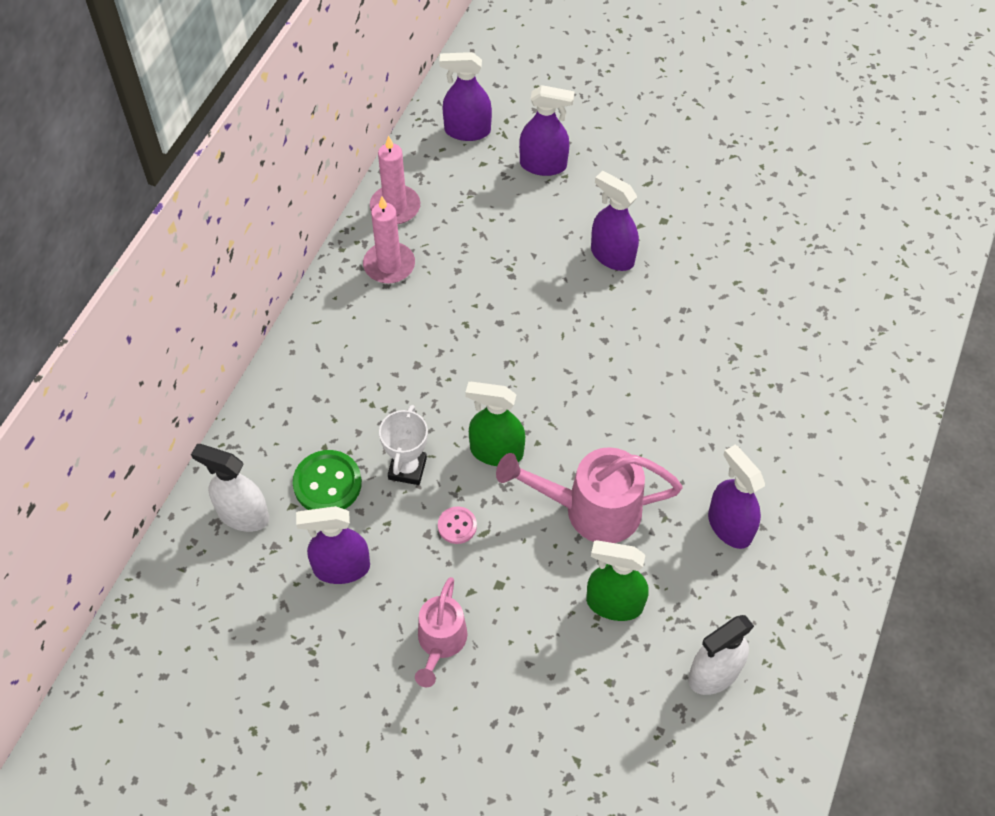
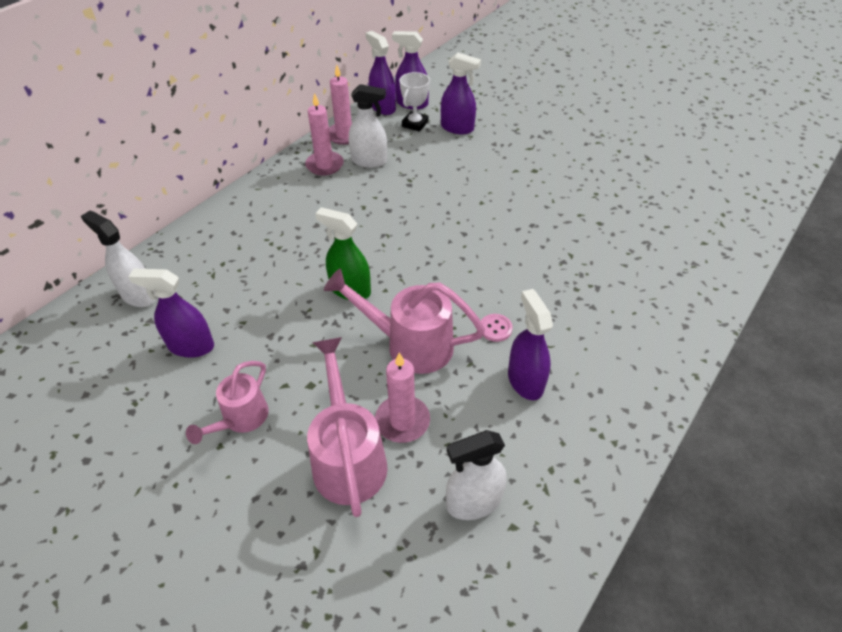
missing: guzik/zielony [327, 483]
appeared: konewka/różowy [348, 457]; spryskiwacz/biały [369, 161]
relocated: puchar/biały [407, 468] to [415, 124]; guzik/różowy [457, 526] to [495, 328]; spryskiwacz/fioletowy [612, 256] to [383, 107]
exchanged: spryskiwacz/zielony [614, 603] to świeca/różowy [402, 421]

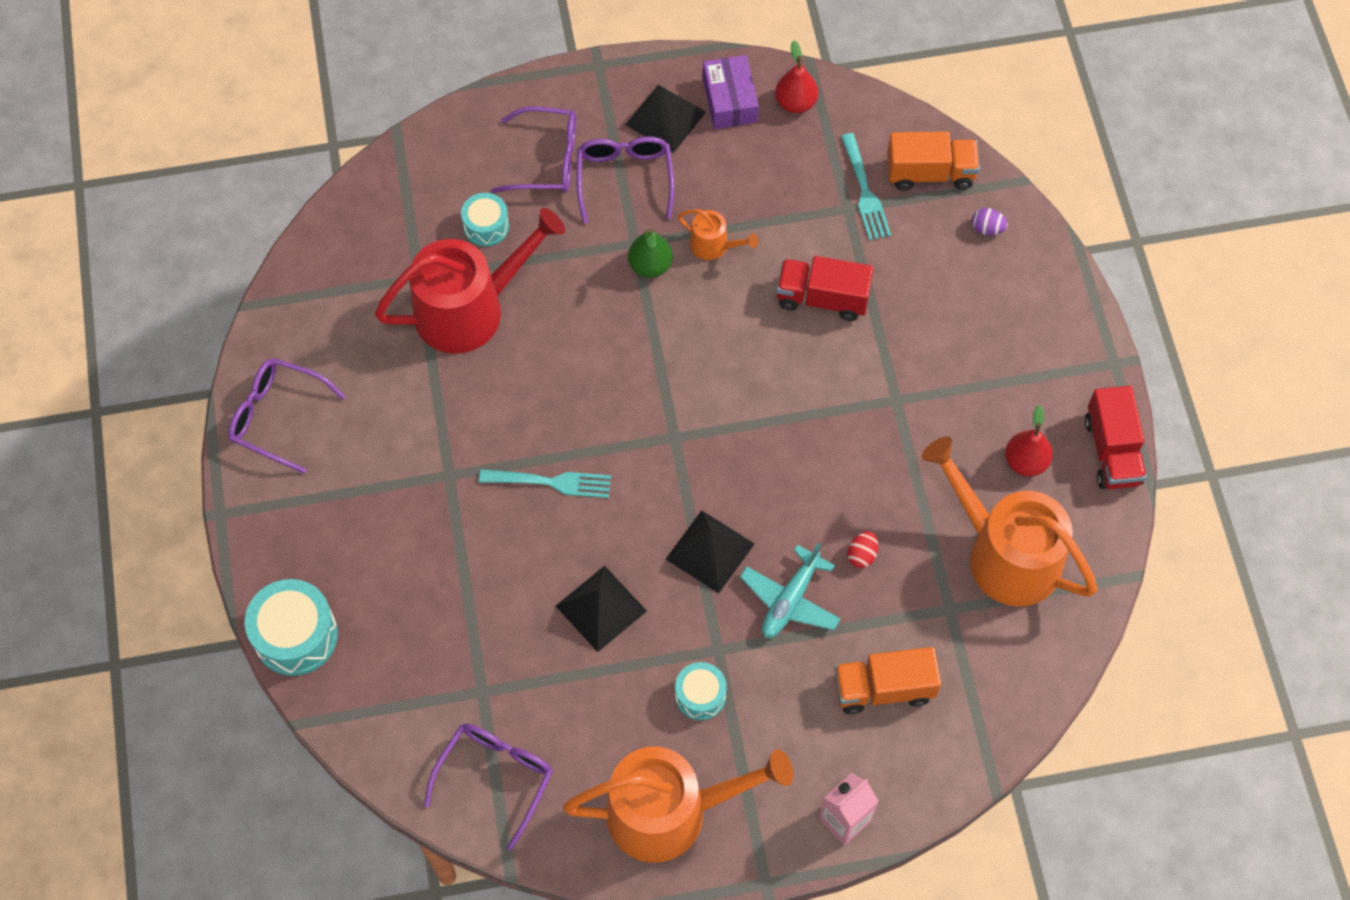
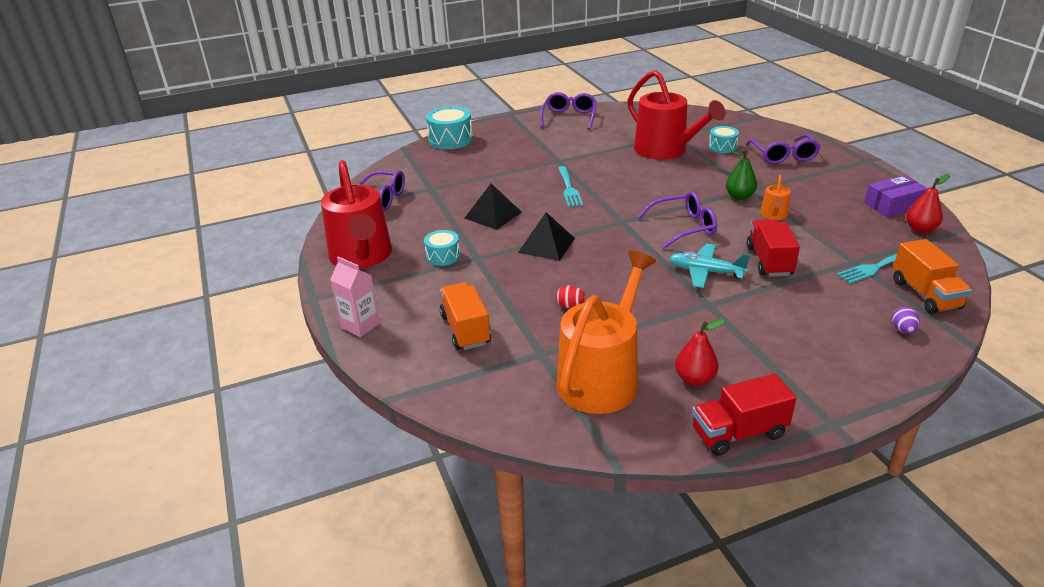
missing: piramida/czarny [666, 118]
relocated: okulary/fioletowy [624, 178] to [684, 227]; samolot/turkusowy [790, 600] to [705, 272]
colour: konewka/pomarańczowy [669, 812] to konewka/czerwony [362, 256]

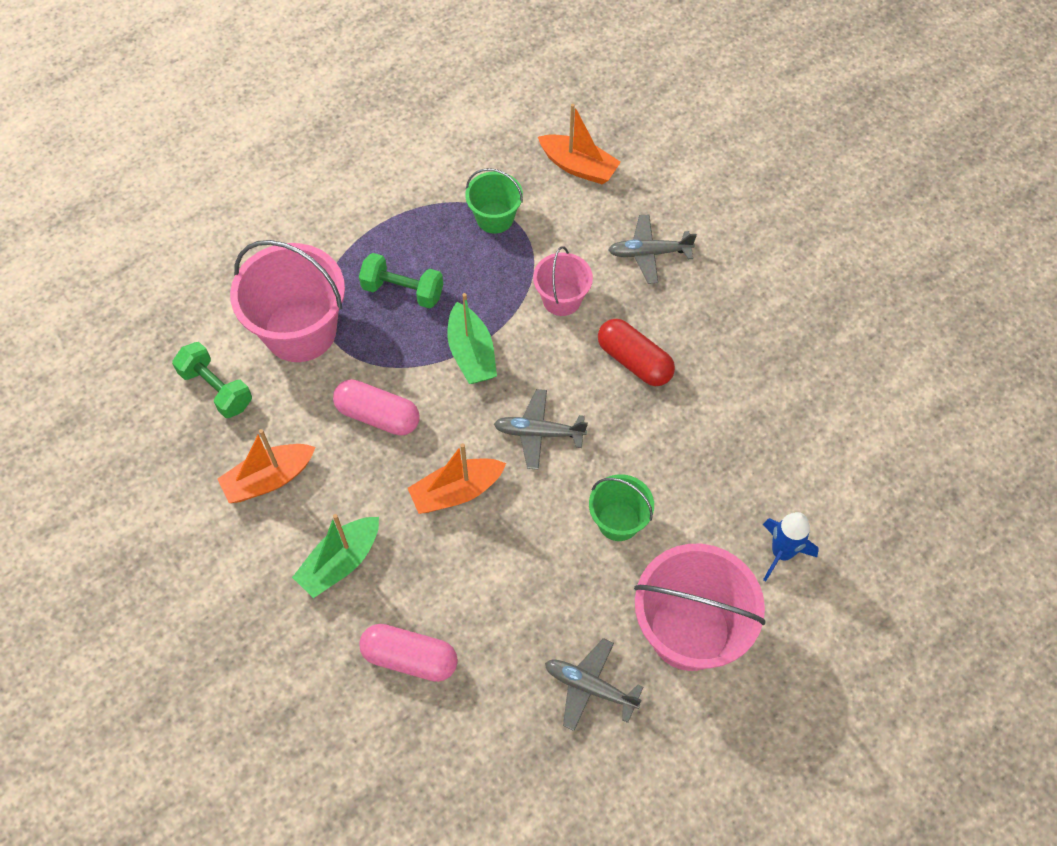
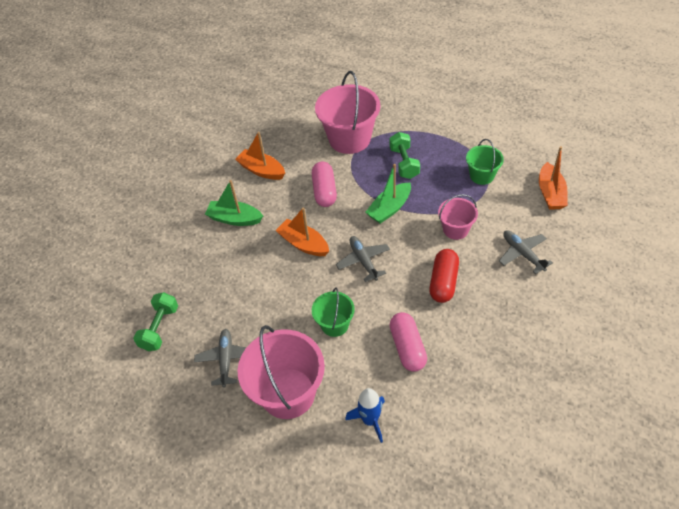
relocated: hantel/zielony [216, 389] to [160, 328]; kapsułka/różowy [410, 658] to [407, 347]

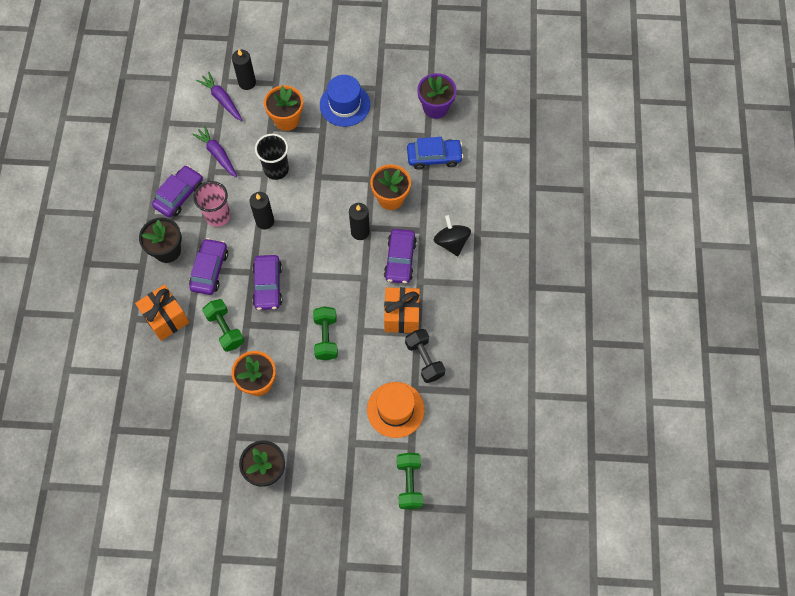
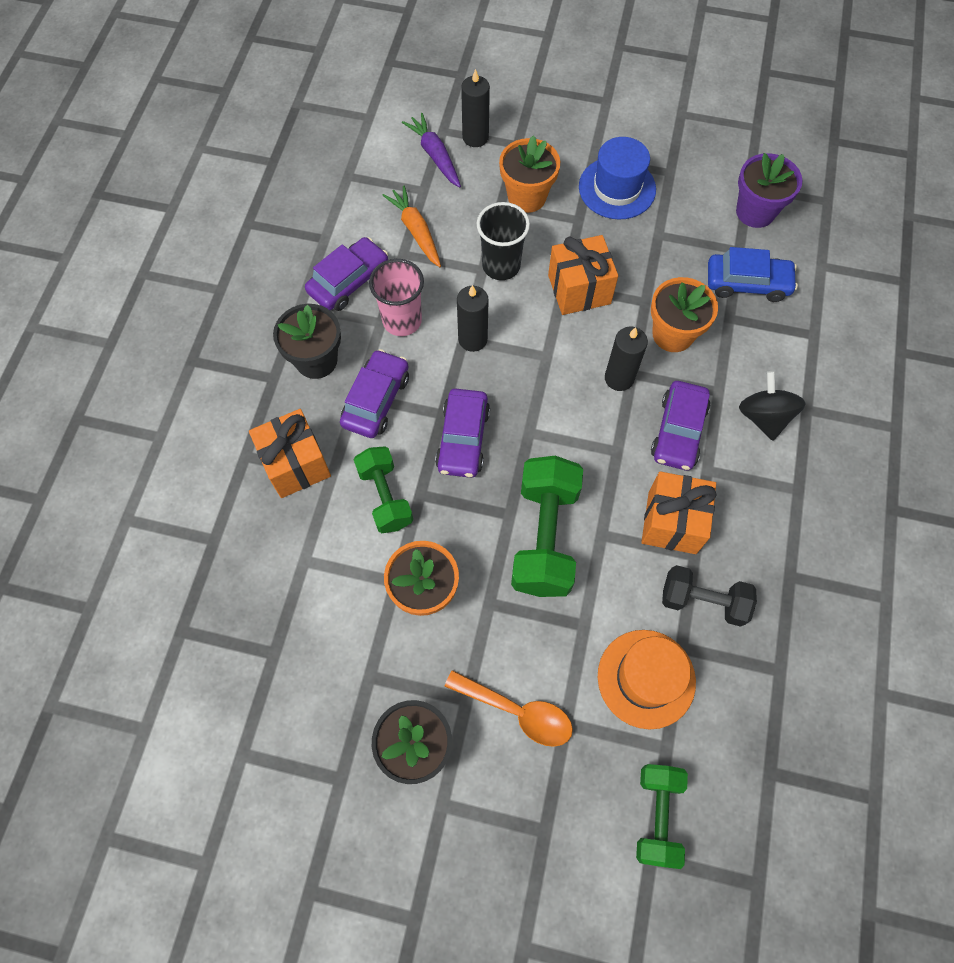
appeared: łyżka/pomarańczowy [517, 711]; prezent/pomarańczowy [579, 289]
colour: marchewka/fioletowy [217, 154] to marchewka/pomarańczowy [416, 231]
spun: hantel/czarny [424, 359] = [703, 601] 60 degrees counterclockwise
size: hantel/zielony [326, 337] = [545, 537] x1.57

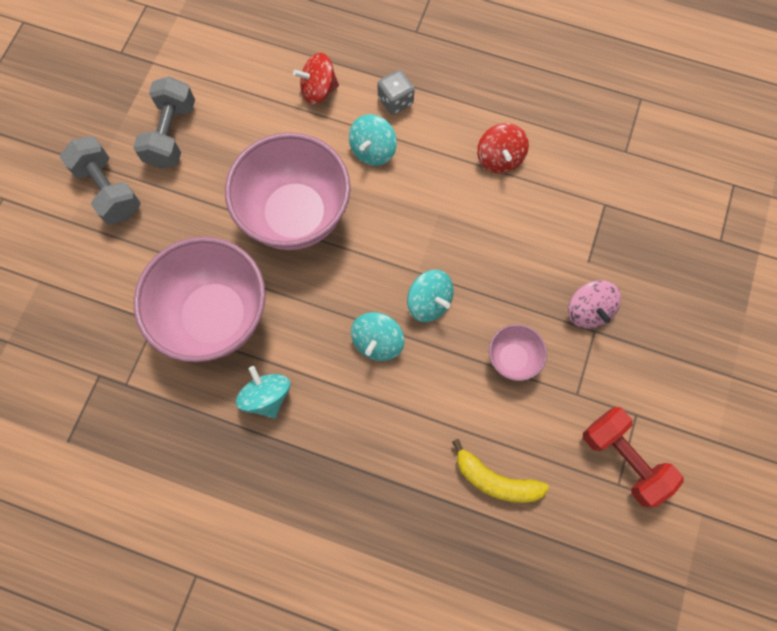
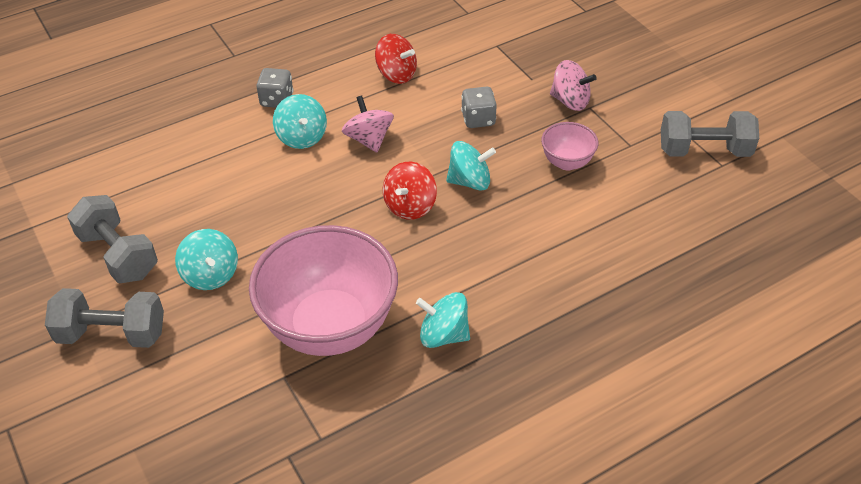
missing: miska/różowy [296, 215]; banan/żółty [495, 480]
appeared: bączek/różowy [369, 139]; kostka do gry/szary [478, 119]
relocated: bączek/czerwony [318, 90] to [410, 206]; bączek/turkusowy [377, 342] to [211, 274]
colour: hantel/czerwony [623, 458] to hantel/szary [704, 150]

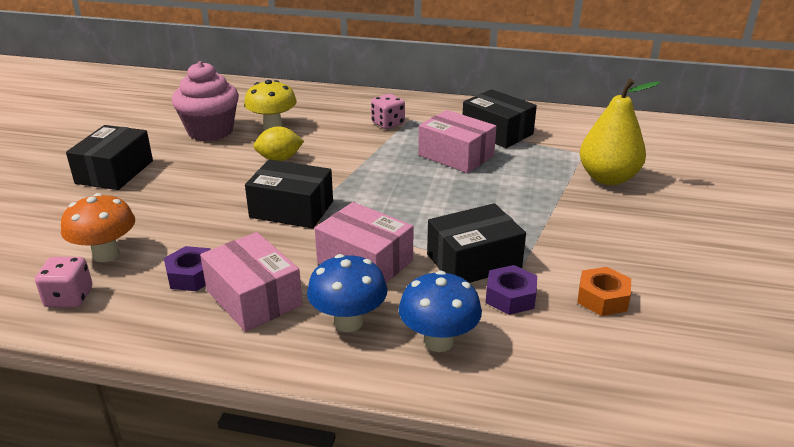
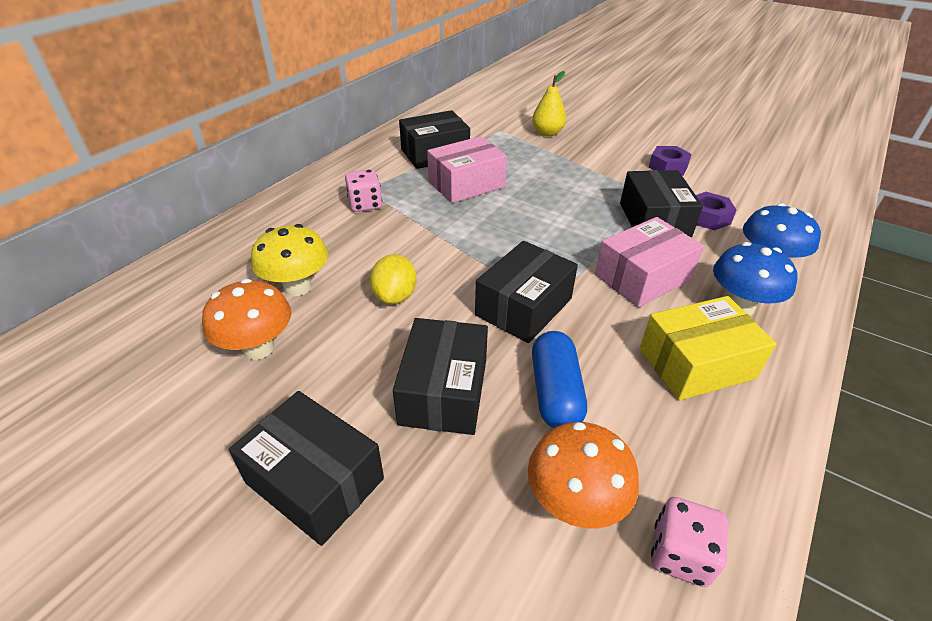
missing: nakrętka/pomarańczowy [602, 298]
appeared: pudełko/czarny [444, 391]; kapsułka/niebieski [555, 392]
relocated: nakrętka/fioletowy [192, 276] to [668, 167]
exchanged: muffinka/różowy [210, 131] to grzyb/pomarańczowy [258, 348]
colour: pudełko/różowy [254, 298] to pudełko/żółty [696, 363]
size: gruszka/żółty [608, 178] = [547, 133] x0.64

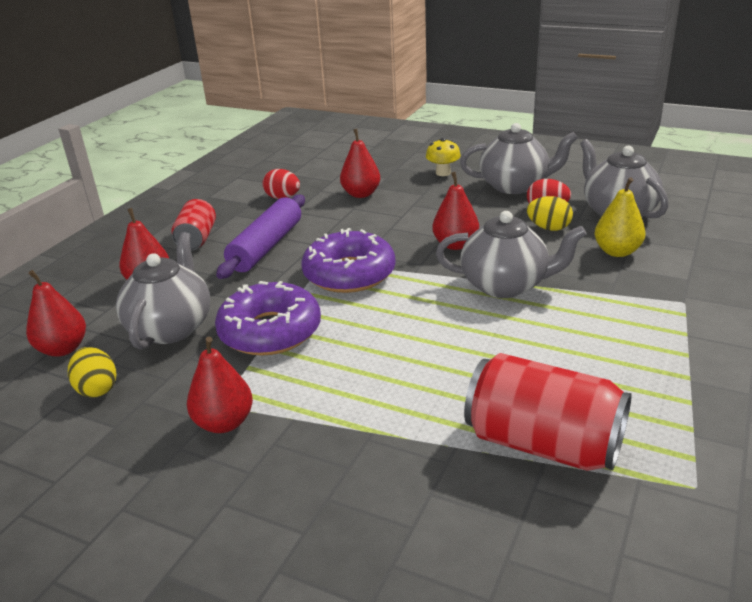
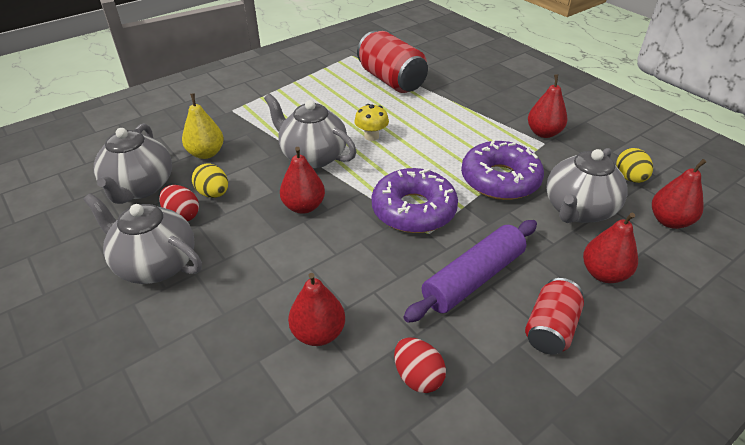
relocated: grzyb/żółty [443, 173] to [371, 136]

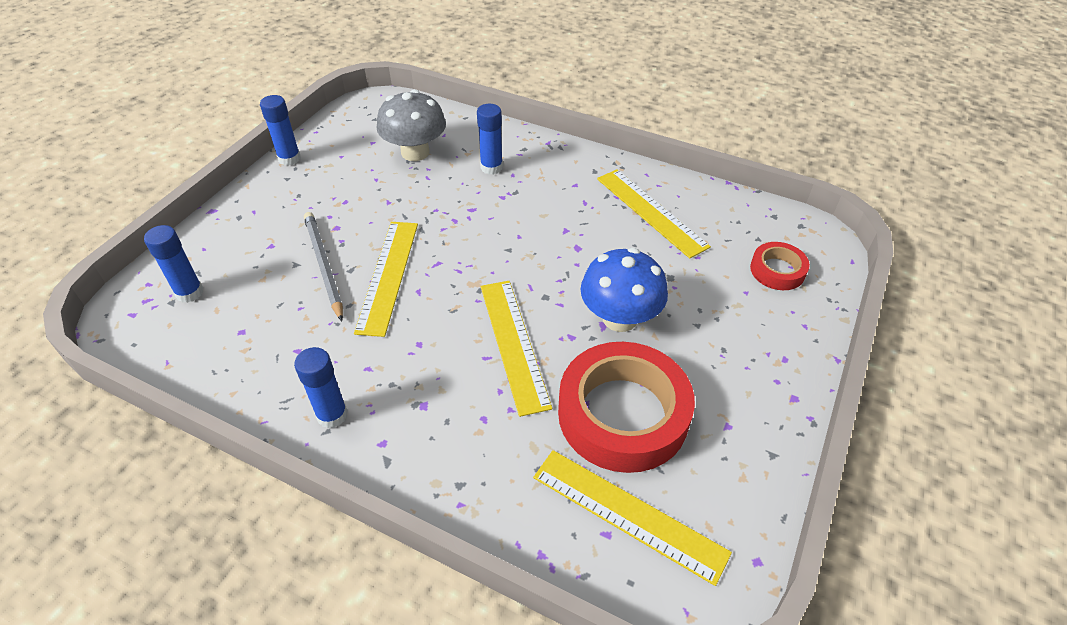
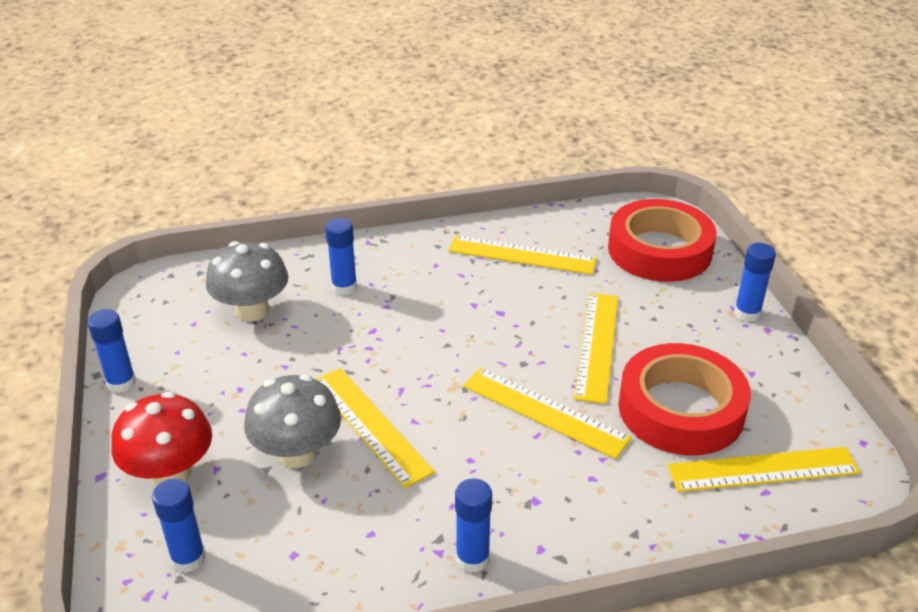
appeared: grzyb/czerwony [170, 473]; klej w sztyfcie/niebieski [747, 313]
exchanged: ołówek/szary [323, 266] to grzyb/szary [297, 453]; grzyb/niebieski [620, 318] to linijka/żółty [597, 345]
size: taśma klejąca/czerwony [777, 270] = [659, 250] x2.04

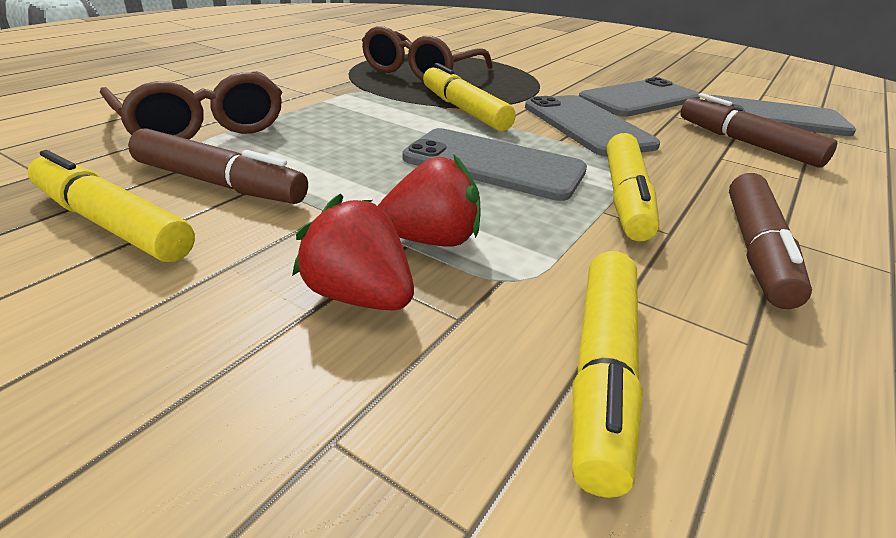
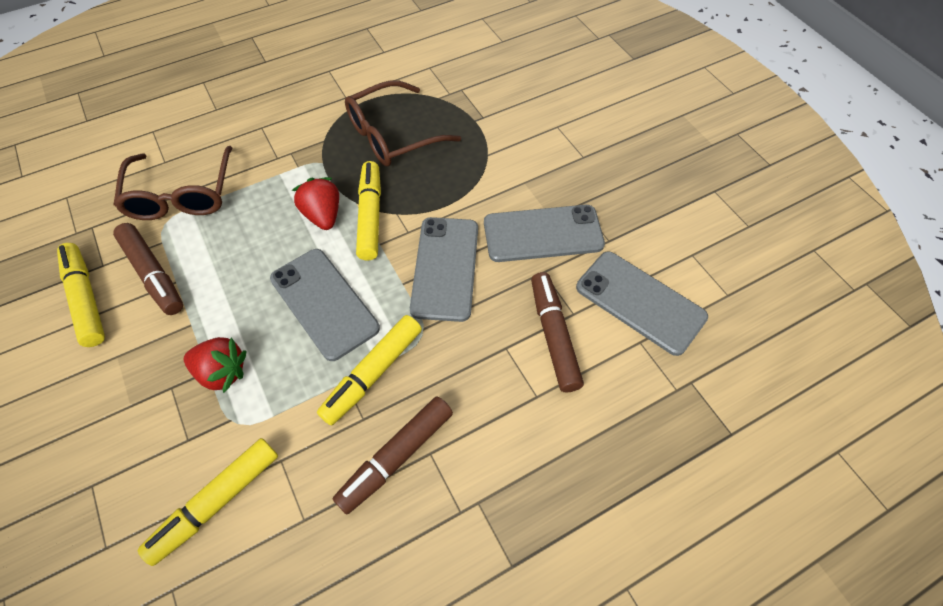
relocated: truskawka/czerwony [358, 296] to [323, 215]

